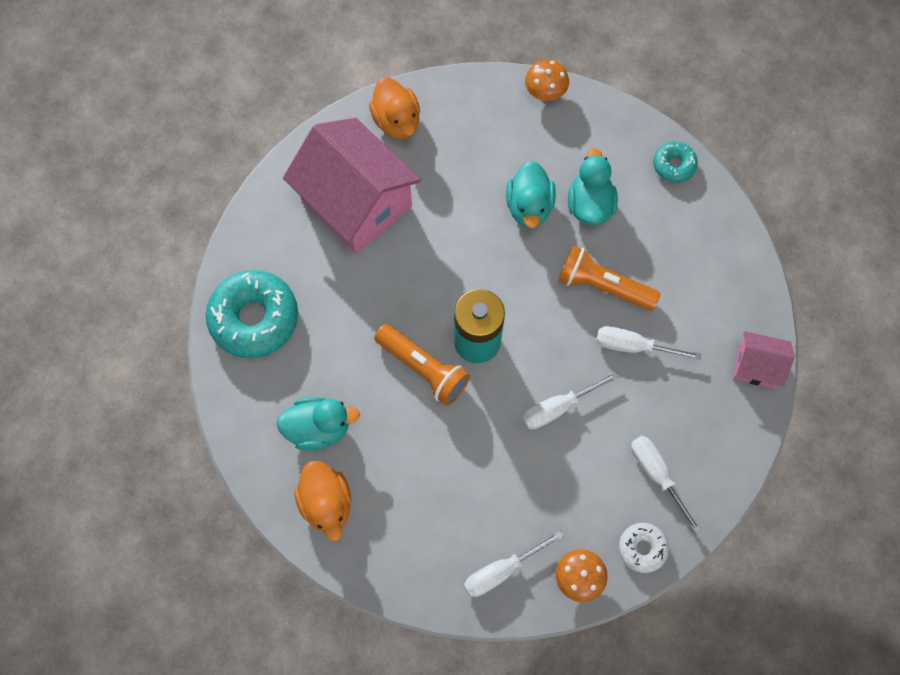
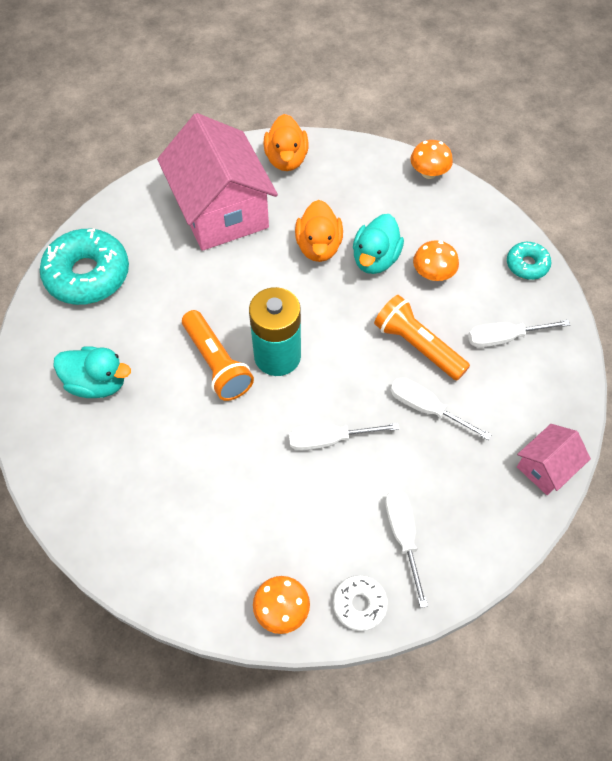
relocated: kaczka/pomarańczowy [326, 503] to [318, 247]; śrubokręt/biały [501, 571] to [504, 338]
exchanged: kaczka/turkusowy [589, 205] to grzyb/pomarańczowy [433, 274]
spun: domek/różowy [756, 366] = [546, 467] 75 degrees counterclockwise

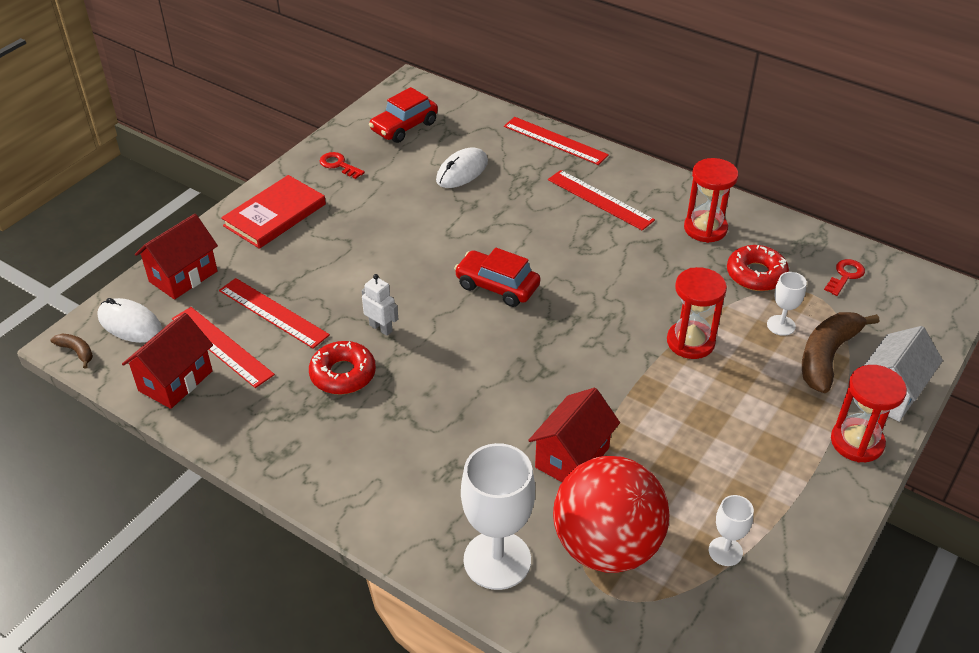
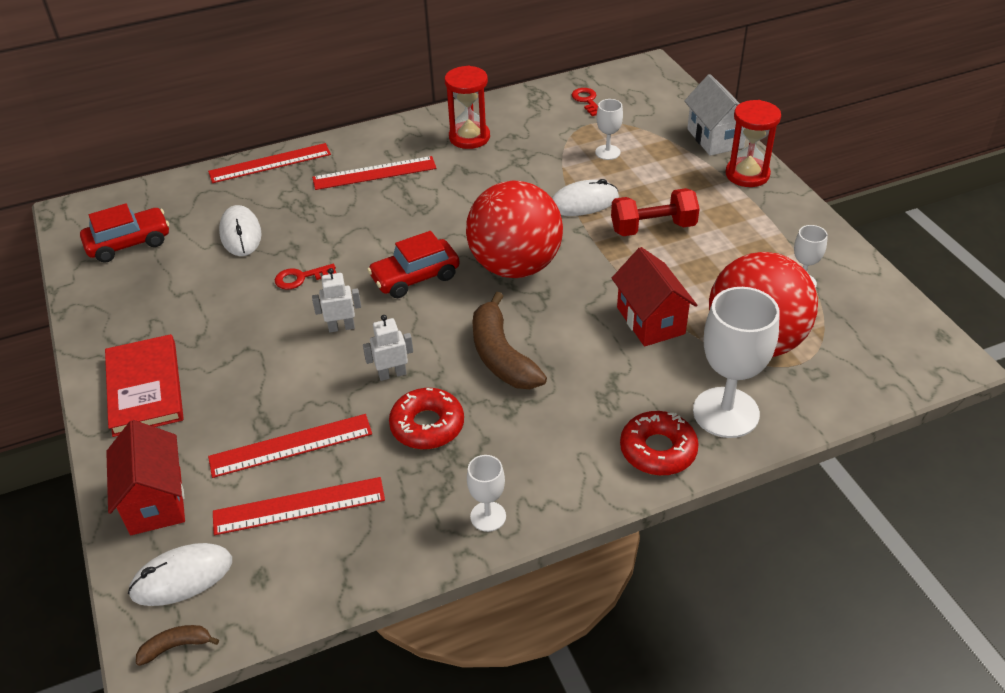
missing: domek/czerwony [175, 381]
appeared: robot/biały [341, 327]; piłka/czerwony [515, 266]; kielich/biały [488, 516]; hantel/czerwony [653, 228]
relocated: klucz/czerwony [339, 165] to [300, 278]; donut/czerwony [756, 275] to [658, 450]; banan/brązowy [827, 356] to [501, 356]
exchanged: klepsydra/czerwony [690, 342] to myszka/biały [583, 202]
spun: samochód/czerwony [404, 127] = [129, 243] 105 degrees counterclockwise

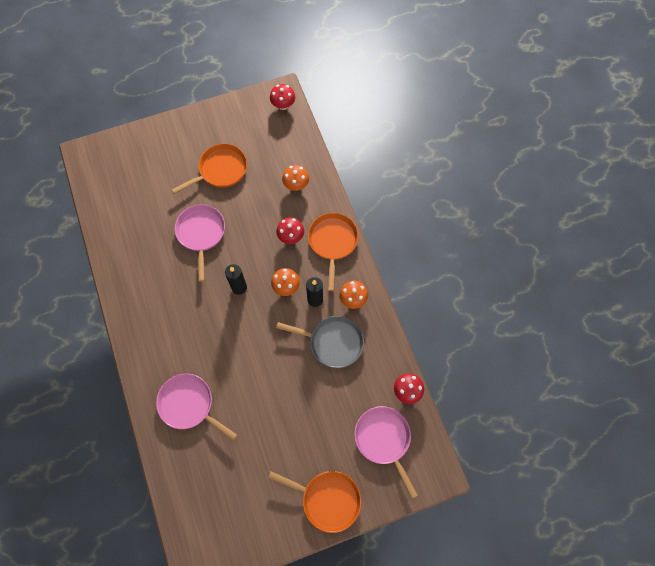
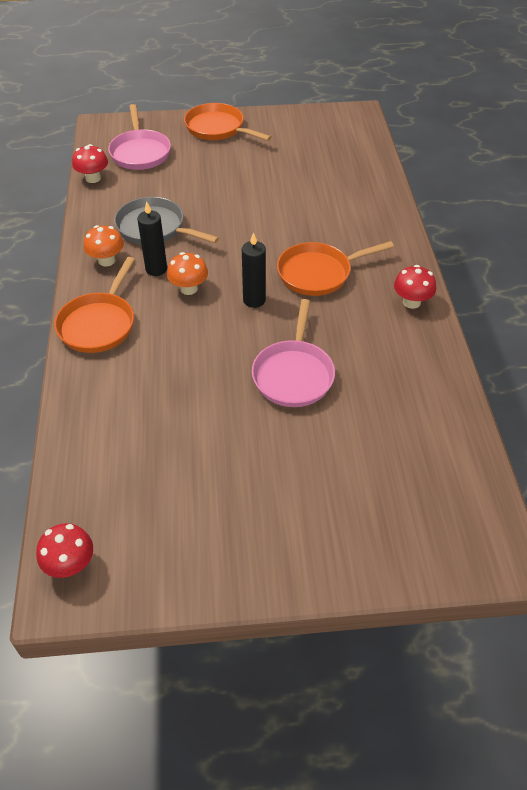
missing: patelnia/różowy [189, 405]; grzyb/pomarańczowy [296, 185]
relocated: patelnia/pomarańczowy [220, 170] to [319, 273]; grzyb/czerwony [291, 236] to [411, 302]

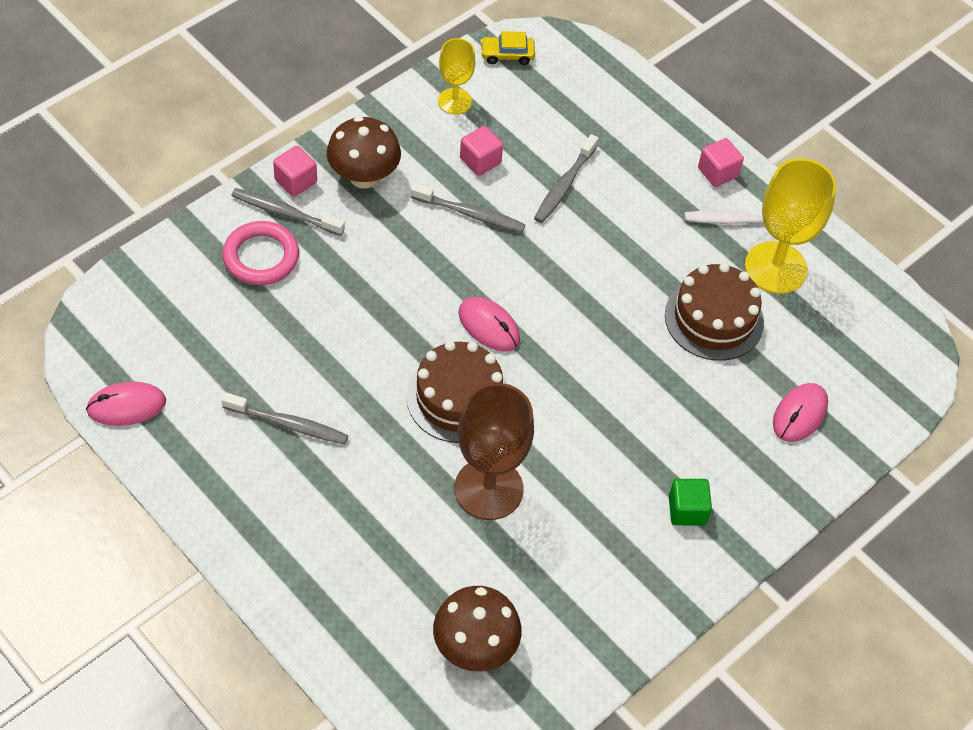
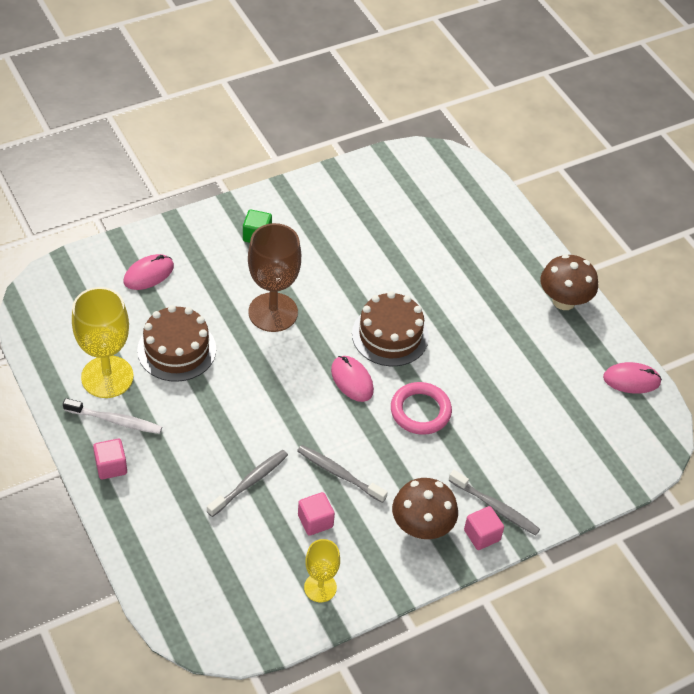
missing: szczoteczka do zębów/szary [288, 424]; samochód/żółty [507, 55]
relocated: pierścień/różowy [261, 257] to [420, 411]; grzyb/brązowy [475, 647] to [563, 301]; kielich/brązowy [488, 489] to [273, 312]

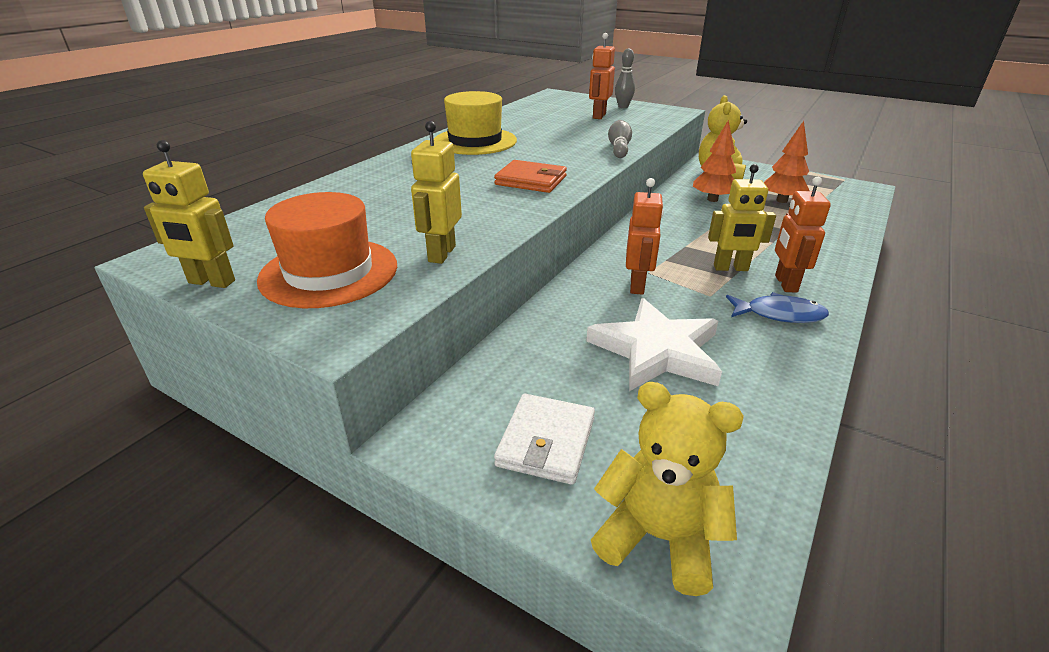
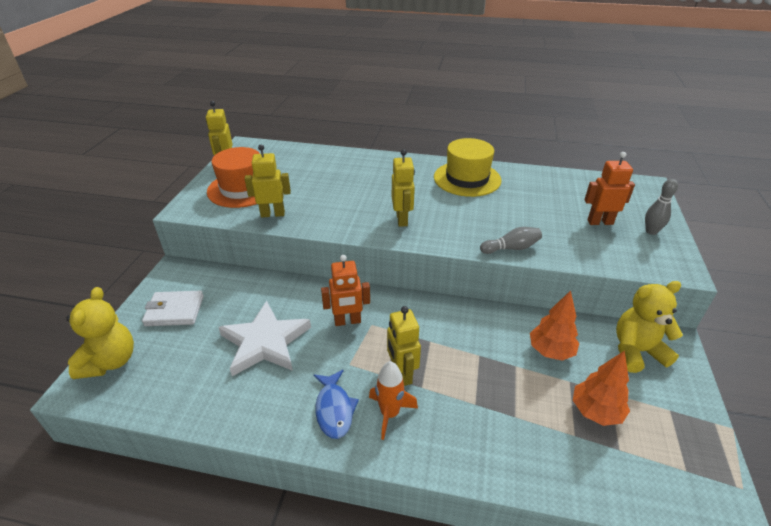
exchanged: portfel/pomarańczowy [531, 180] to robot/żółty [402, 219]; robot/pomarańczowy [785, 284] to rakieta/pomarańczowy [390, 414]

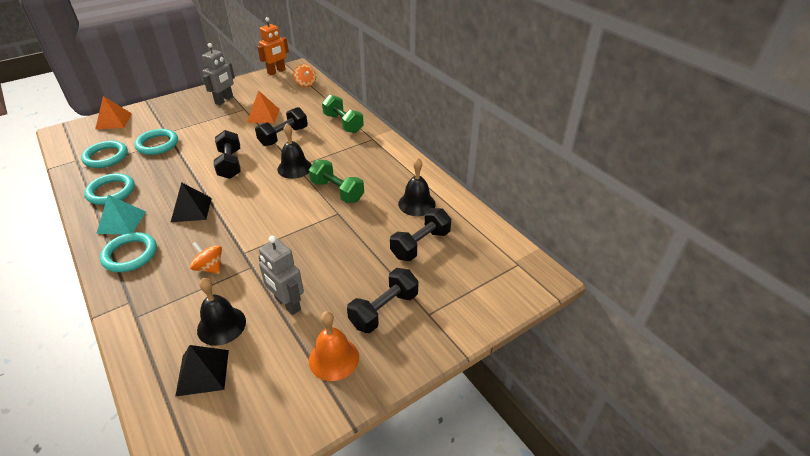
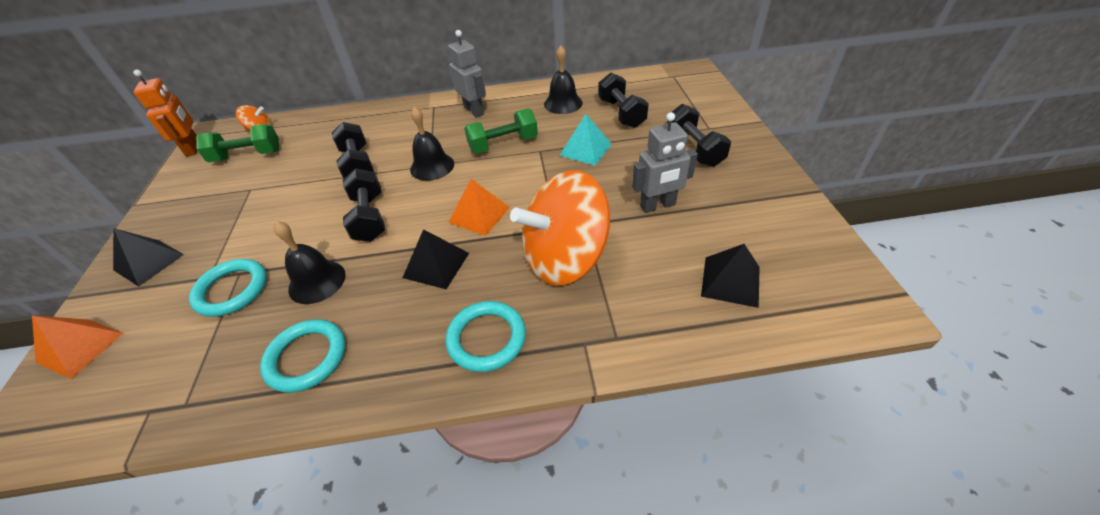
missing: pierścień/turkusowy [106, 157]; dzwonek/pomarańczowy [334, 358]
appeared: piramida/czarny [149, 262]
relocated: piramida/turkusowy [122, 222] to [585, 149]; dzwonek/czarny [221, 325] to [317, 281]; robot/szary [224, 100] to [474, 111]; piramida/pomarańczowy [263, 115] to [479, 214]; hantel/zielony [343, 123] to [247, 156]
spun: hantel/czarny [230, 164] = [369, 218] 60 degrees clockwise
size: bączek/pomarańczowy [210, 267] = [565, 258] x2.37

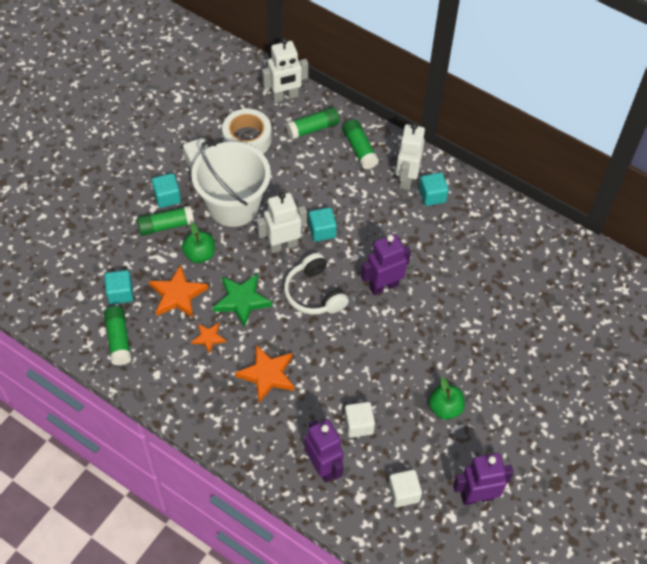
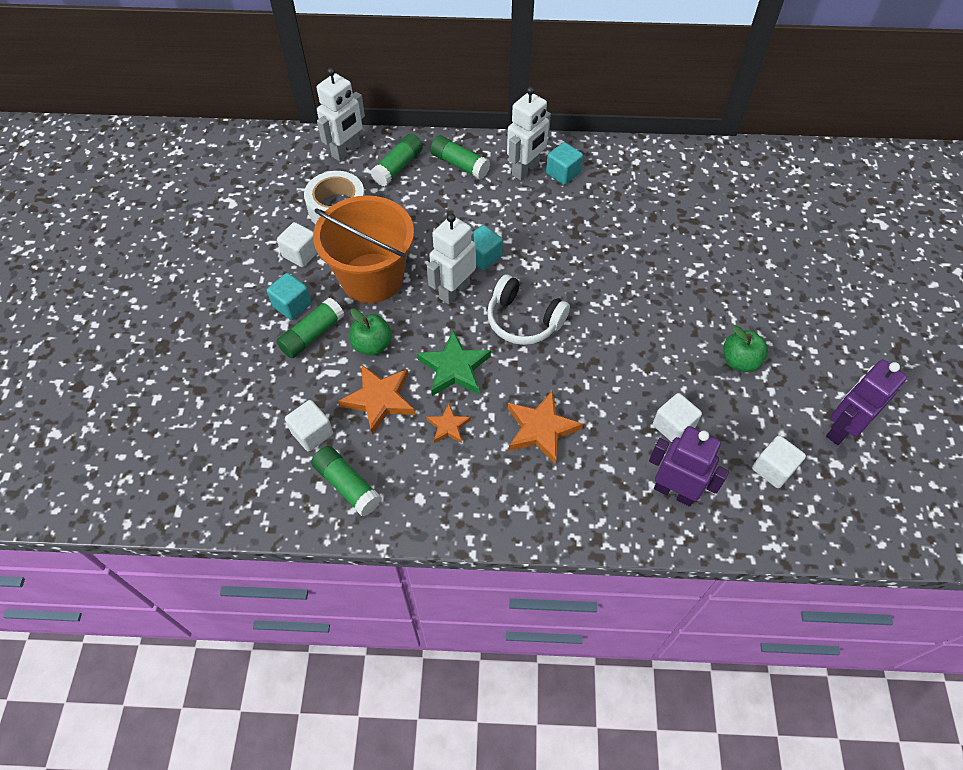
missing: robot/fioletowy [383, 286]
colour: sześcian/turkusowy [120, 293] to sześcian/biały [312, 433]; wiadro/biały [233, 205] to wiadro/pomarańczowy [372, 278]
spun: robot/biały [406, 178] = [526, 170] 120 degrees counterclockwise

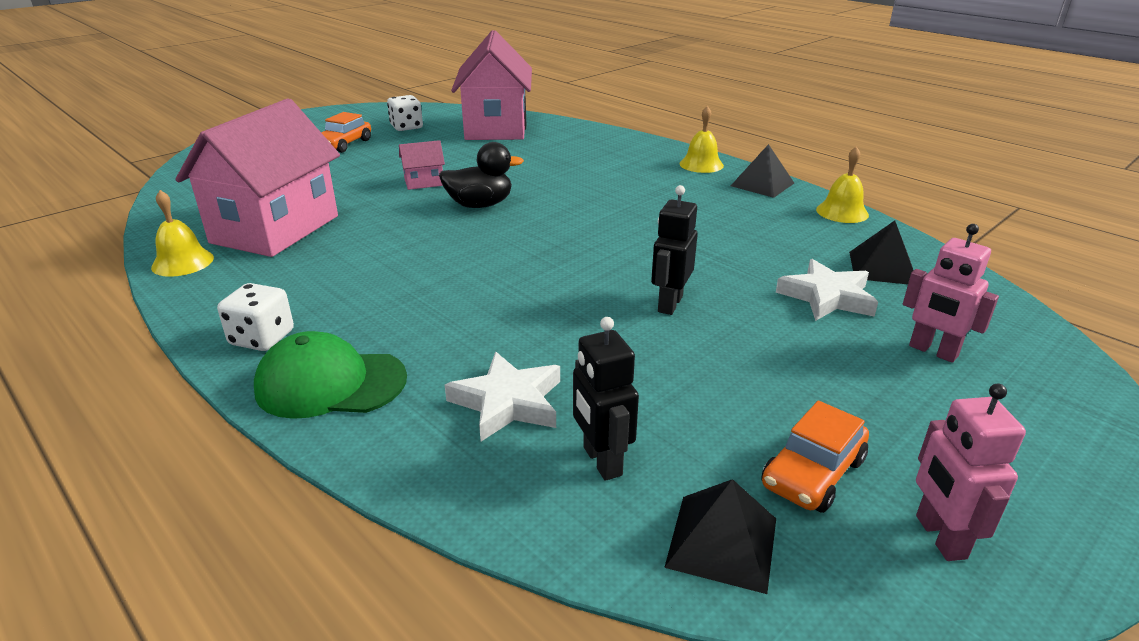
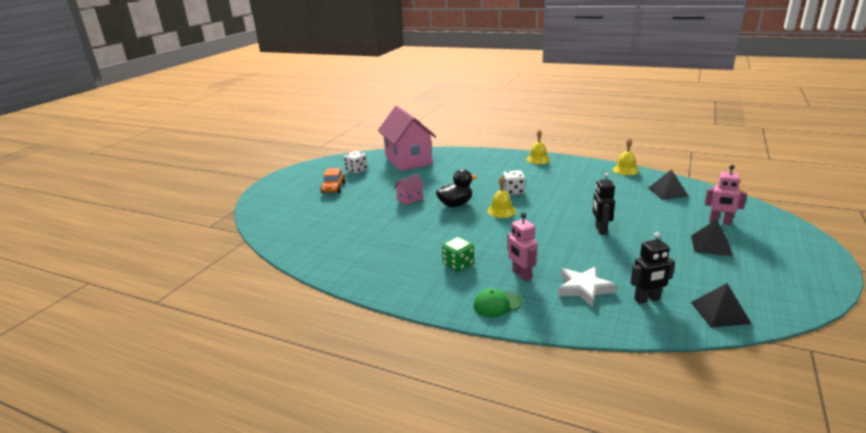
missing: domek/różowy [275, 229]; samochód/pomarańczowy [813, 473]; gwiazda/biały [827, 297]
appeared: kostka do gry/zielony [458, 264]
relocated: dzwonek/żółty [182, 262] to [501, 211]; kostka do gry/biały [262, 338] to [513, 191]; piramida/czarny [762, 184] to [711, 245]; robot/różowy [939, 537] to [521, 275]
spun: robot/czarny [601, 461] = [647, 299] 60 degrees counterclockwise
size: czapka/zielony [330, 383] = [497, 304] x0.66

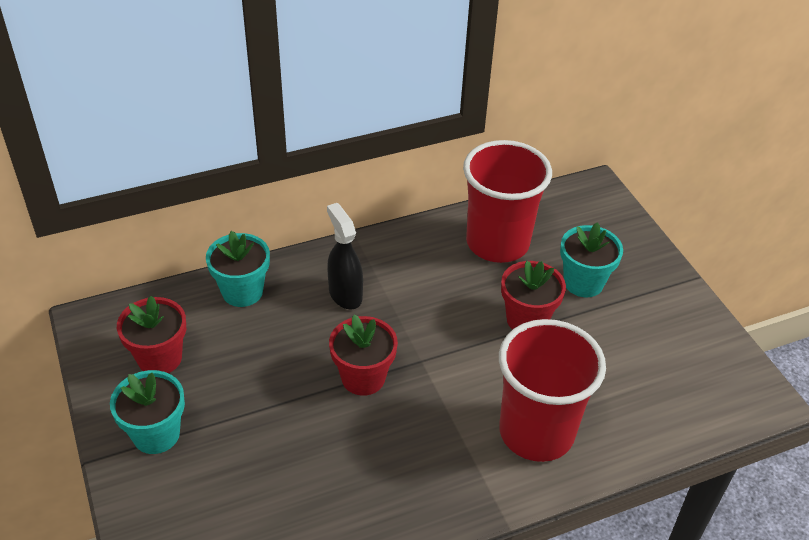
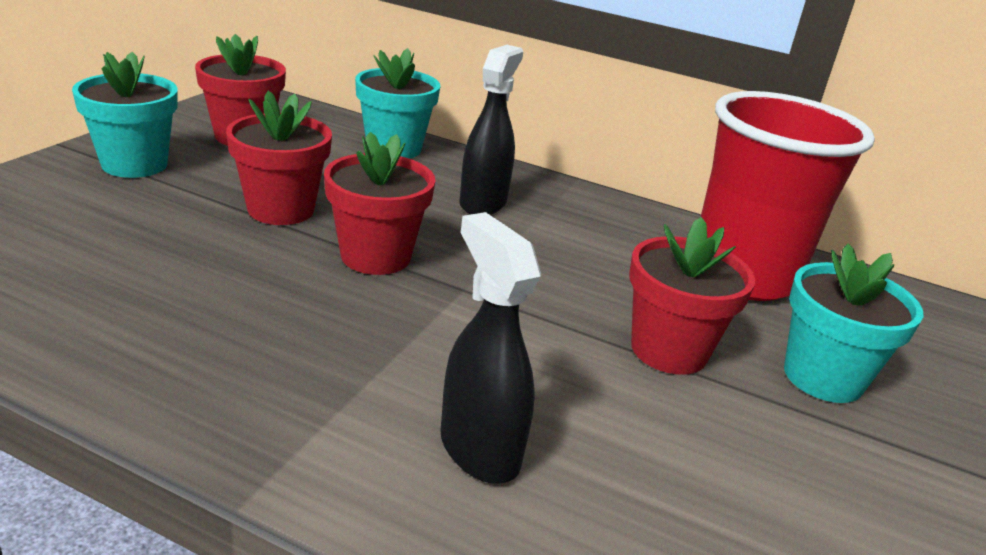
appeared: doniczka/czerwony [281, 209]
exchanged: szklanka/czerwony [536, 432] to spryskiwacz/czarny [478, 449]

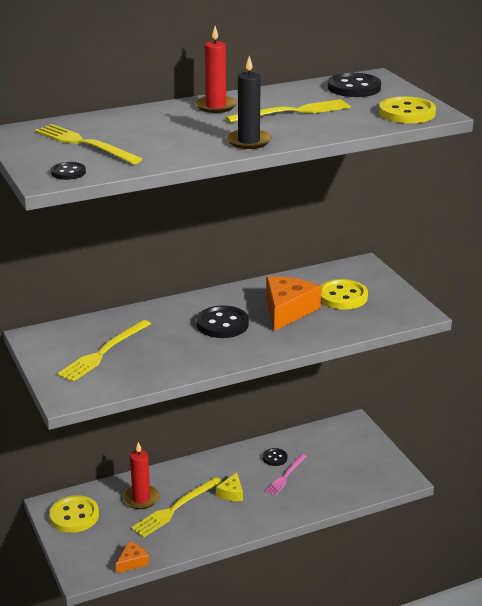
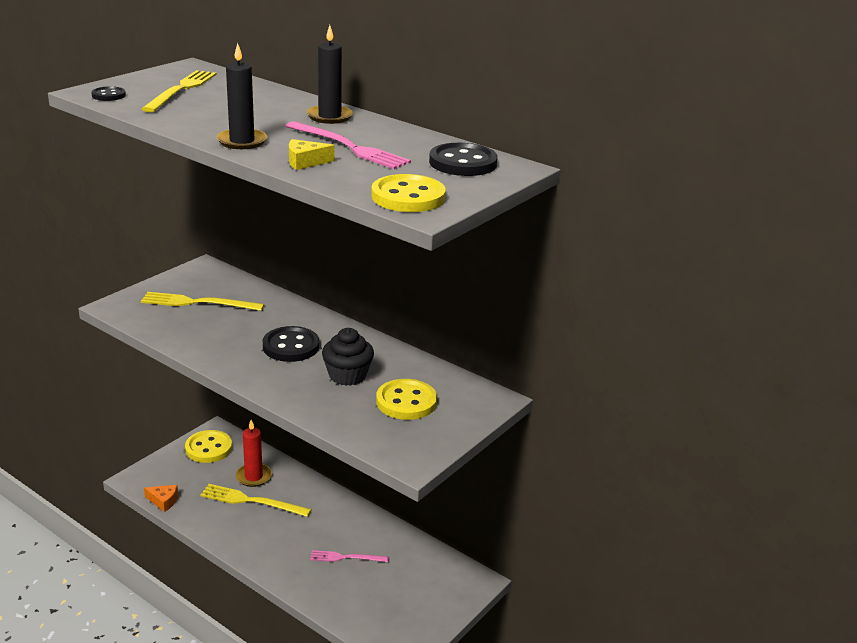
missing: guzik/czarny [275, 458]
relocated: ser/żółty [231, 493] to [305, 162]
exchanged: ser/pomarańczowy [287, 310] to muffinka/czarny [347, 375]
colour: świeca/czerwony [216, 106] to świeca/czarny [329, 117]; widelec/żółty [293, 112] to widelec/różowy [349, 147]

